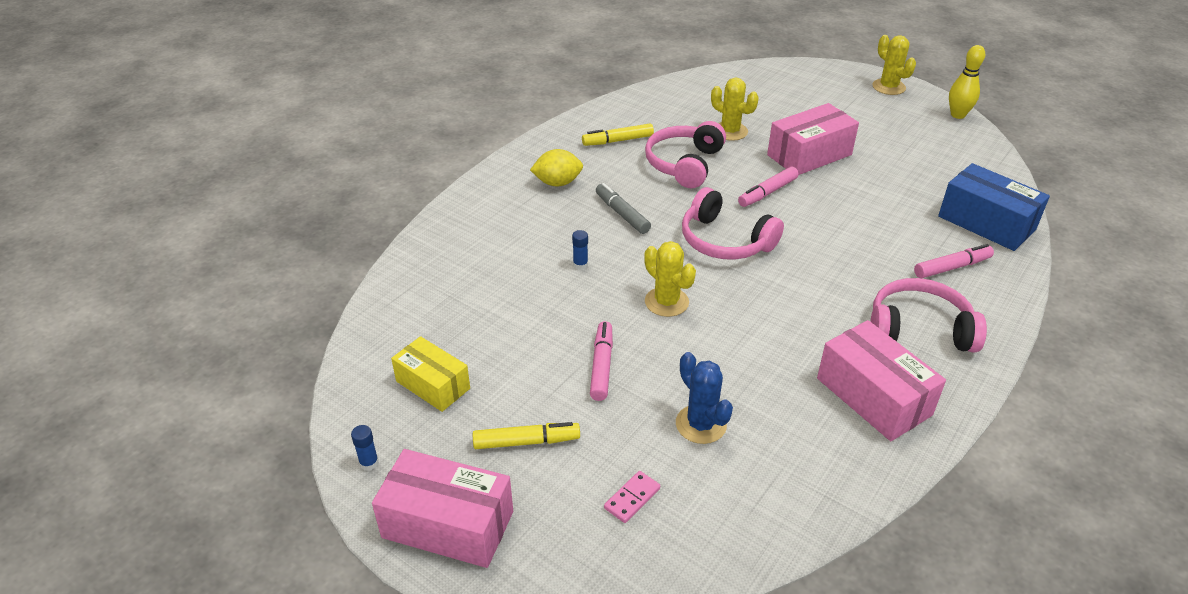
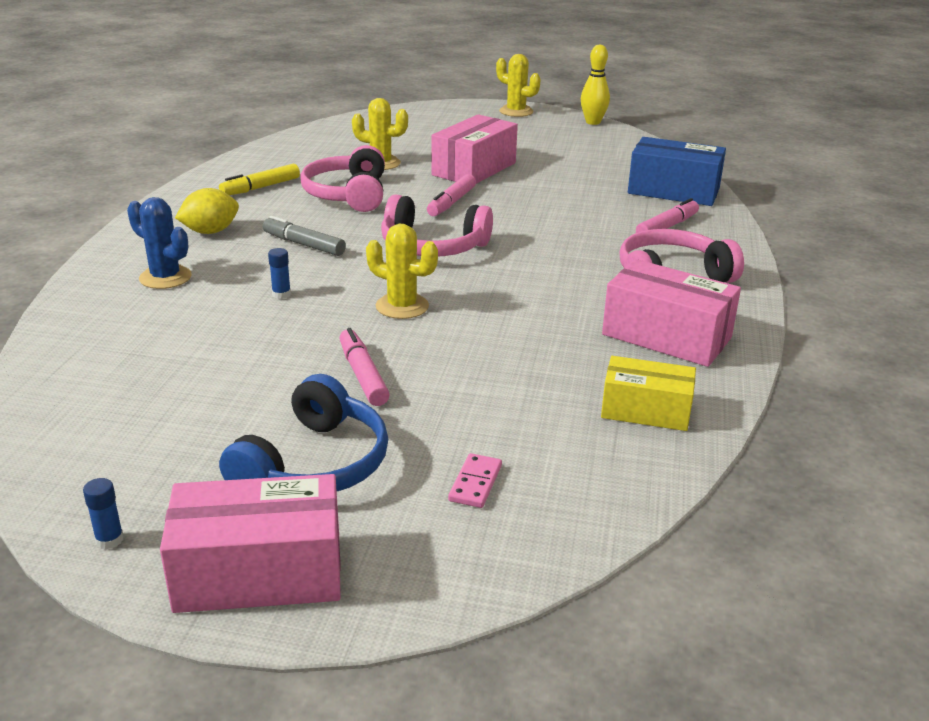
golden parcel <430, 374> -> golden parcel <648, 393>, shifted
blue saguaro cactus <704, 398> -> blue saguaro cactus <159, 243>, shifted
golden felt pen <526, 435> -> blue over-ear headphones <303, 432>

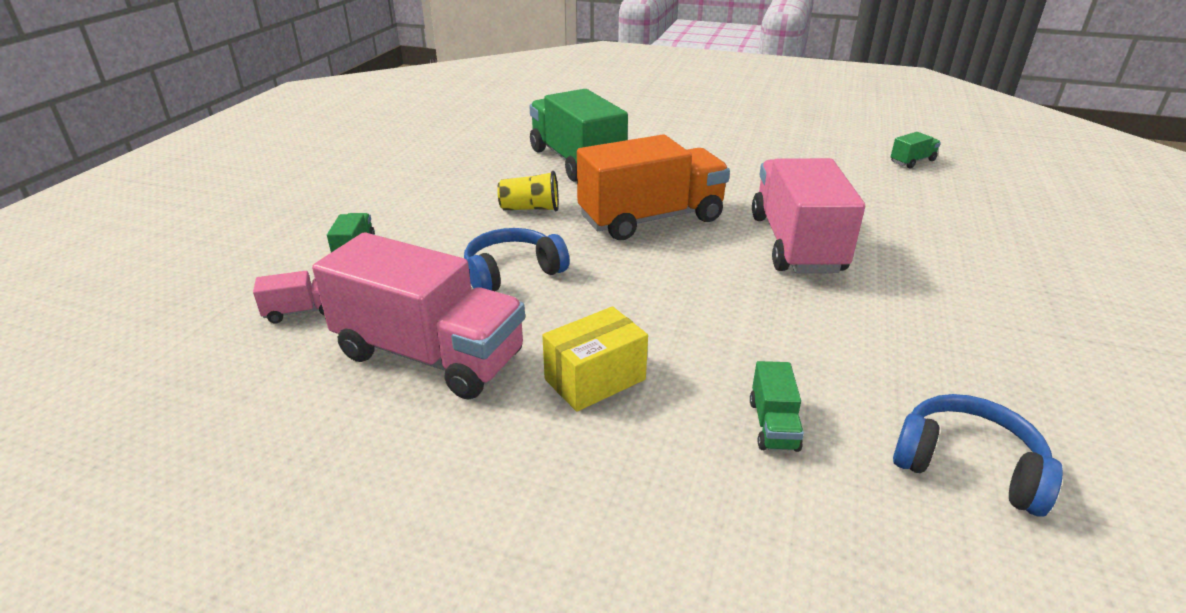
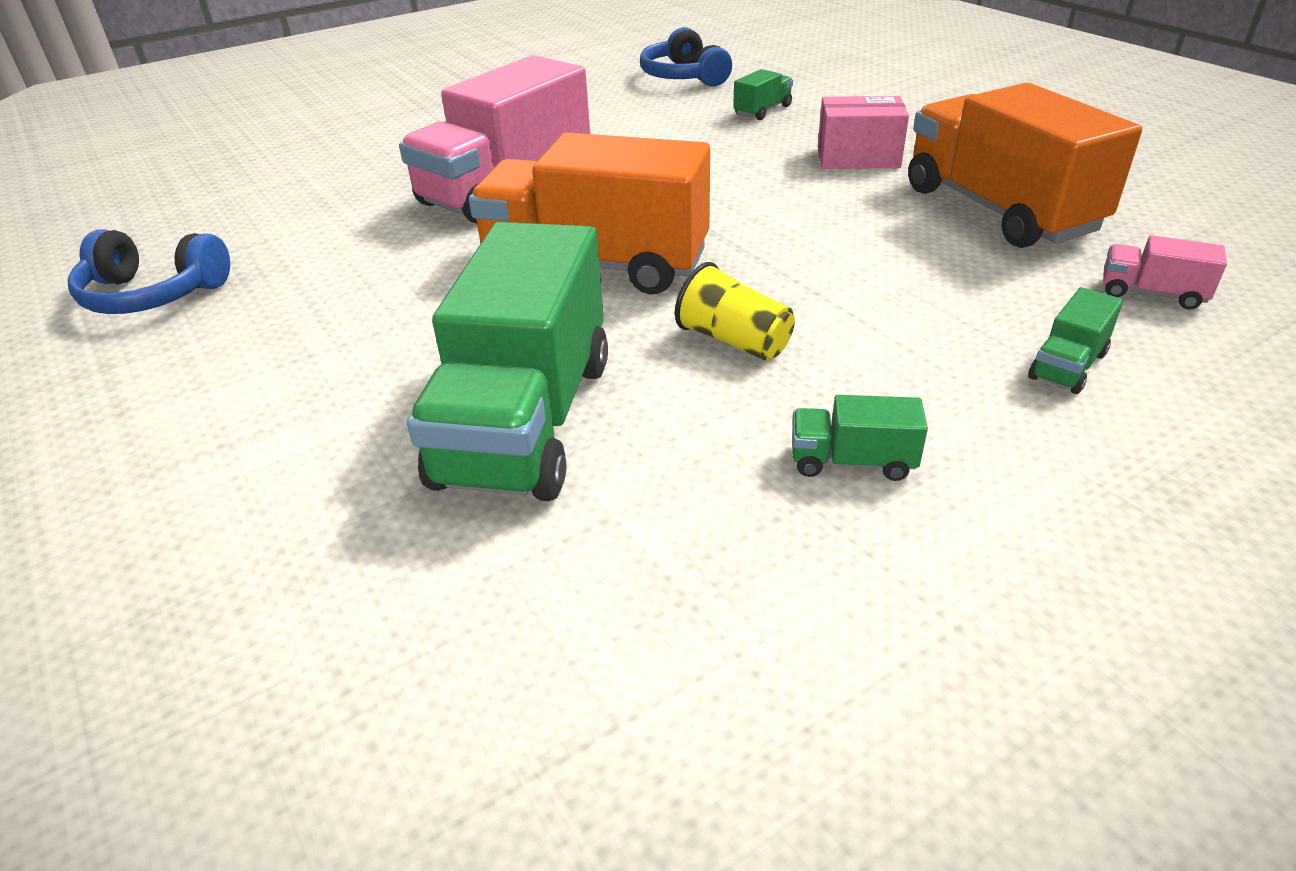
blue over-ear headphones <517, 260> -> blue over-ear headphones <149, 271>, shifted
green lorry <916, 150> -> green lorry <860, 438>, shifted
pink lorry <418, 316> -> orange lorry <1025, 165>
golden parcel <595, 359> -> pink parcel <863, 132>

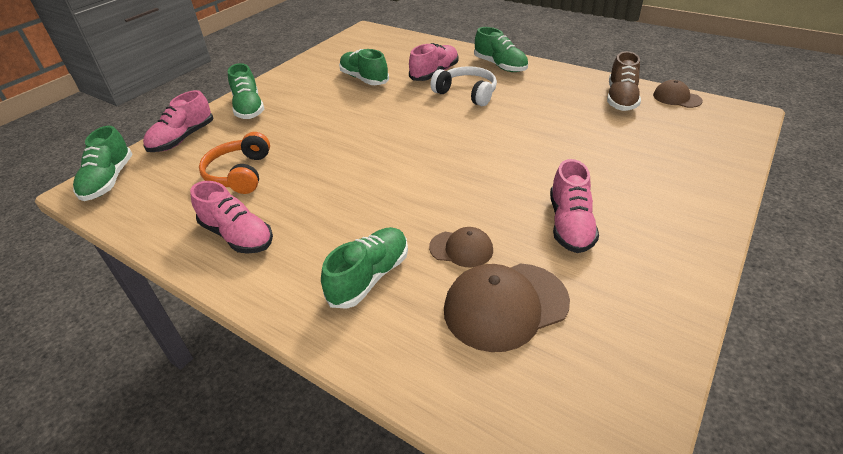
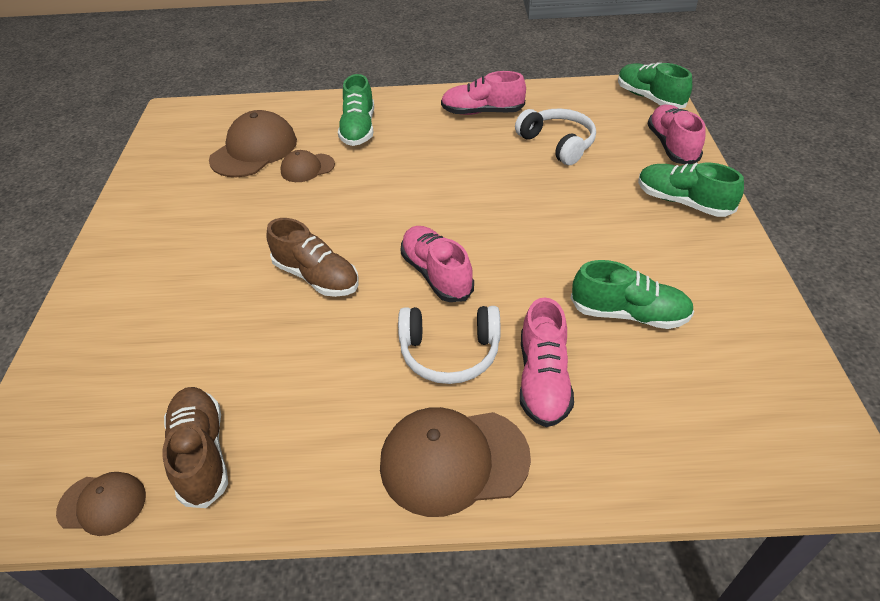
none -> russet shoe <312, 257>
pink shoe <574, 206> -> pink shoe <437, 264>, shifted
green shoe <501, 49> -> russet baseball cap <455, 462>
orange over-ear headphones <234, 163> -> pure white over-ear headphones <555, 137>

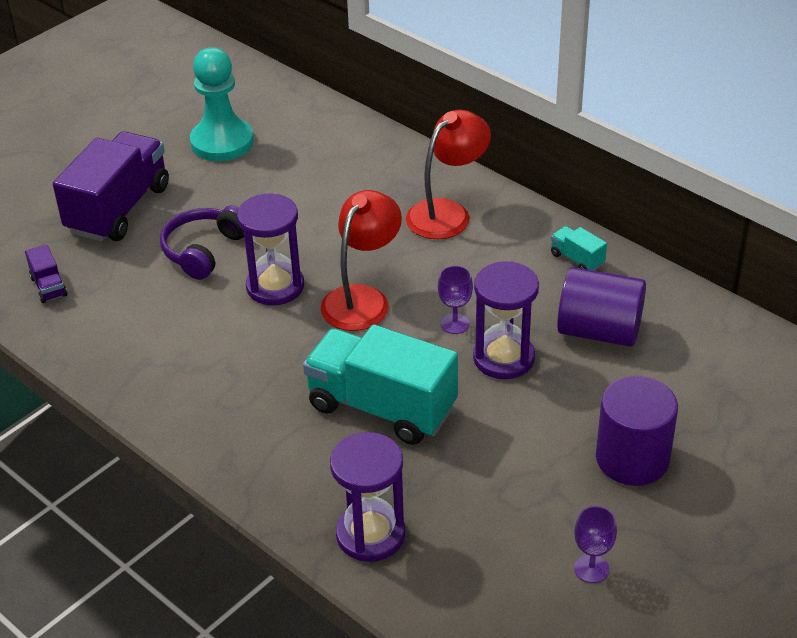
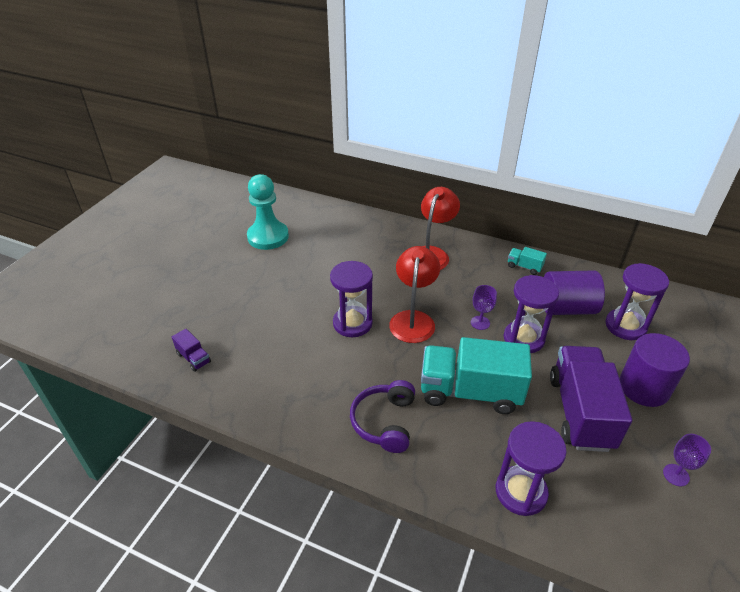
none -> violet sandglass <637, 301>
violet lorry <111, 186> -> violet lorry <591, 399>, shifted
violet over-ear headphones <202, 242> -> violet over-ear headphones <382, 416>, shifted

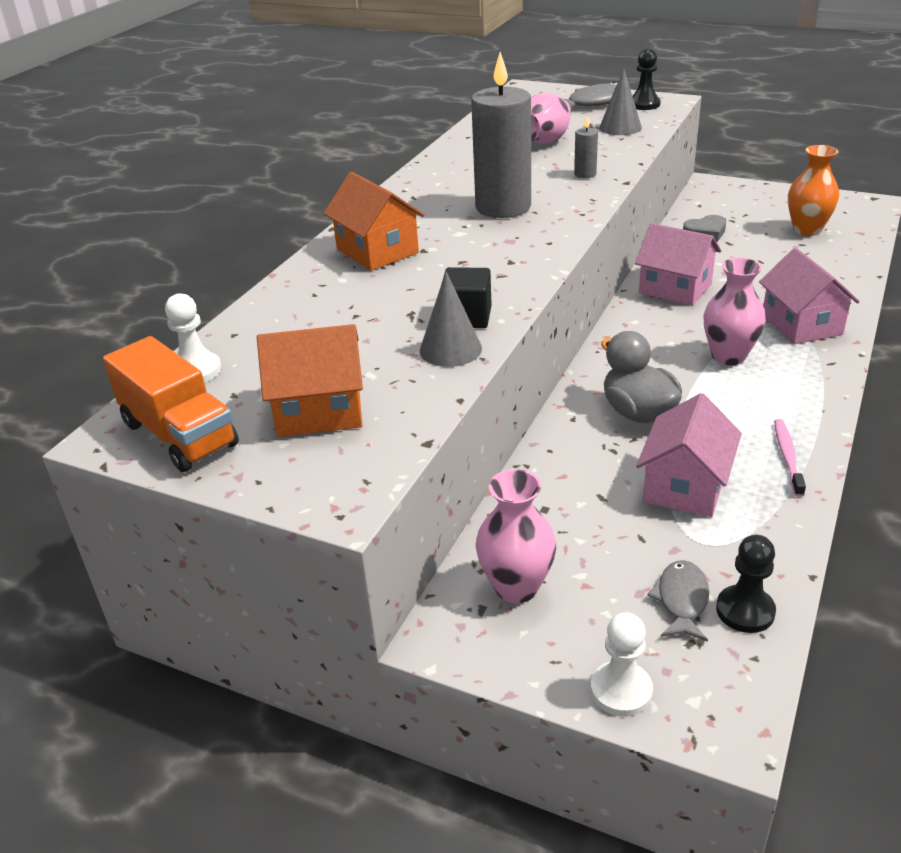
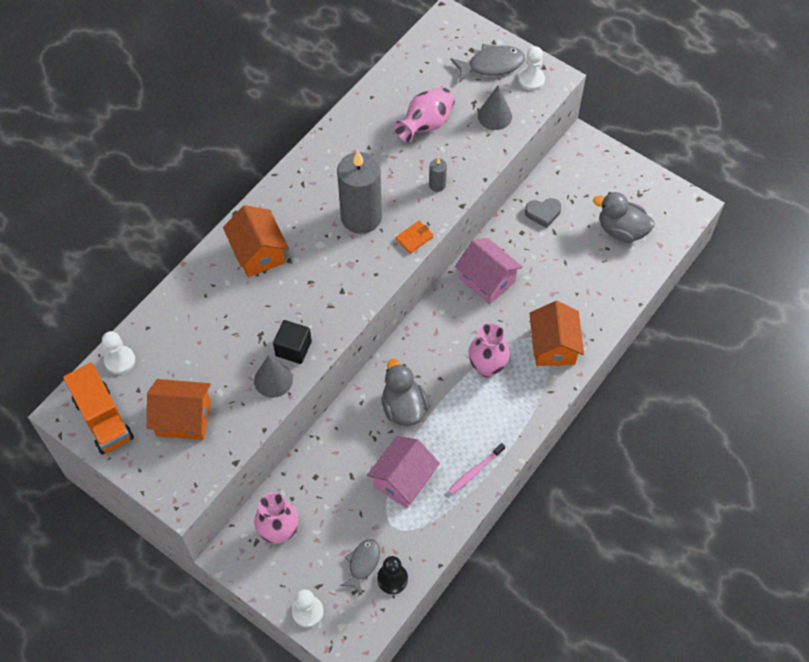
none -> orange billfold <414, 237>
orange flower vase <813, 190> -> ash-grey toy duck <623, 217>
jet-black game pawn <647, 79> -> pure white game pawn <531, 68>
pink cottage <809, 296> -> orange cottage <556, 333>
pink dental brush <790, 458> -> pink dental brush <476, 468>, 150 degrees counterclockwise

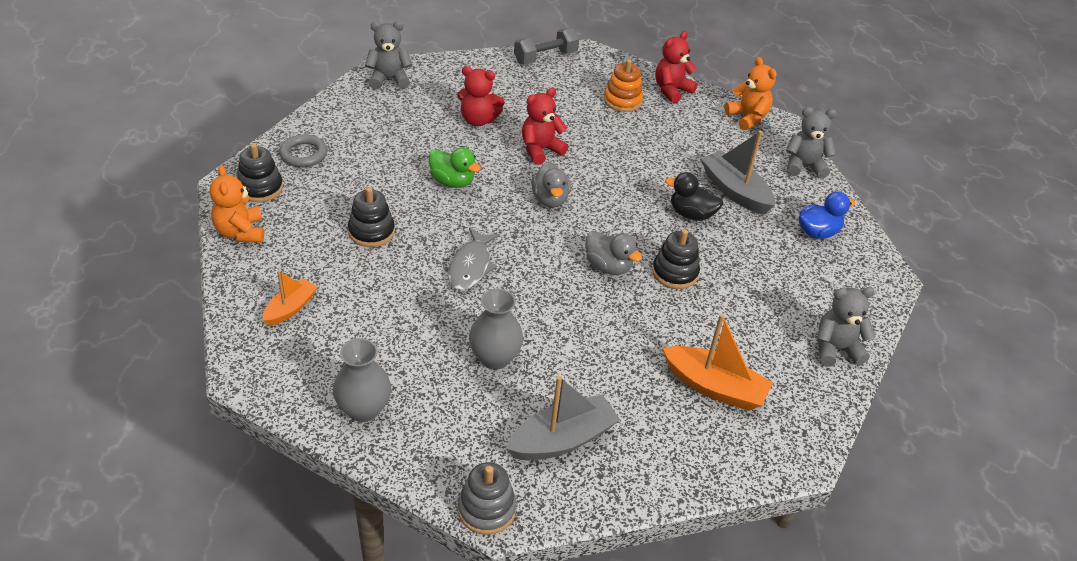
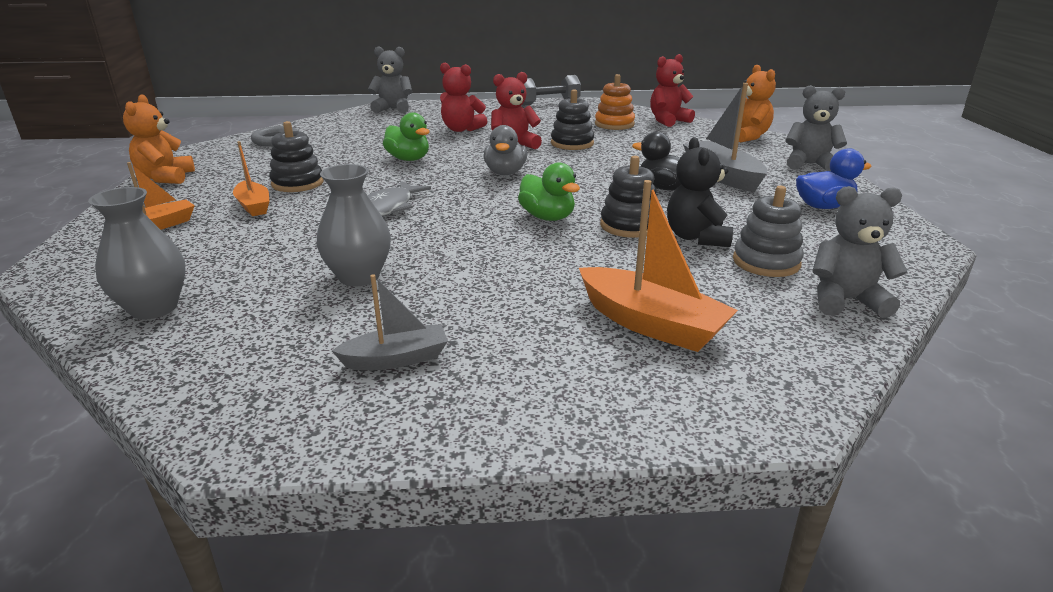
none -> orange sailboat <251, 178>
none -> jet-black teddy <700, 192>
jet-black ring stacker <260, 172> -> jet-black ring stacker <572, 119>, shifted
ash-grey ring stacker <487, 498> -> ash-grey ring stacker <768, 231>, shifted
ash-grey toy duck <614, 253> -> green toy duck <549, 191>
ash-grey sailboat <563, 418> -> ash-grey sailboat <390, 322>, x0.61

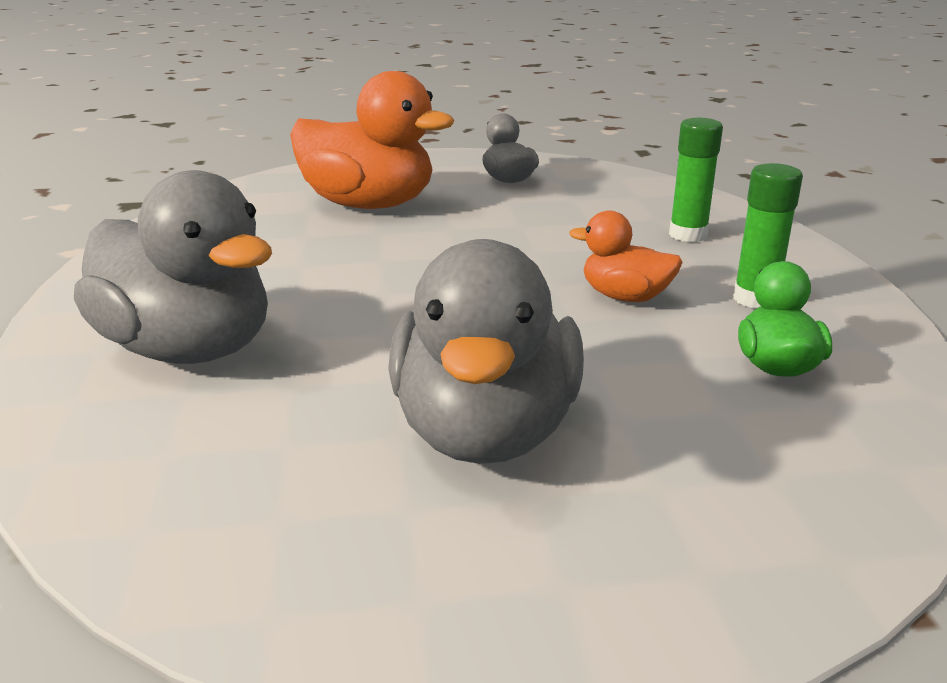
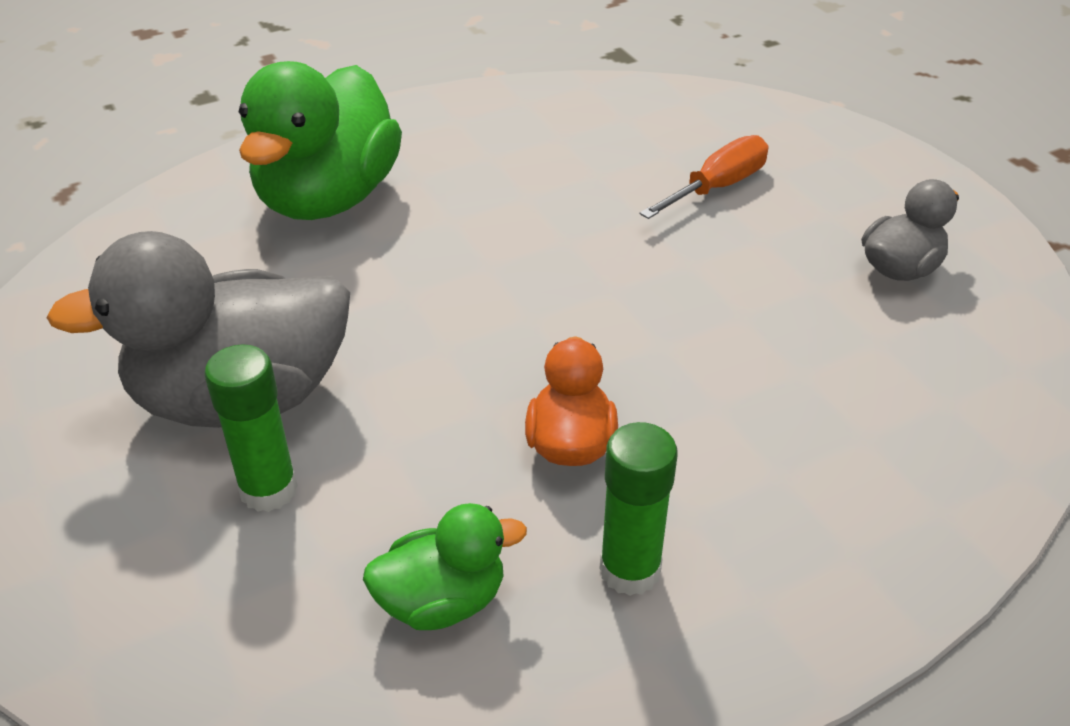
green stick of glue <696, 180> -> green stick of glue <251, 428>, shifted
orange toy duck <372, 140> -> orange screwdriver <704, 177>
ash-grey toy duck <173, 267> -> green toy duck <320, 140>

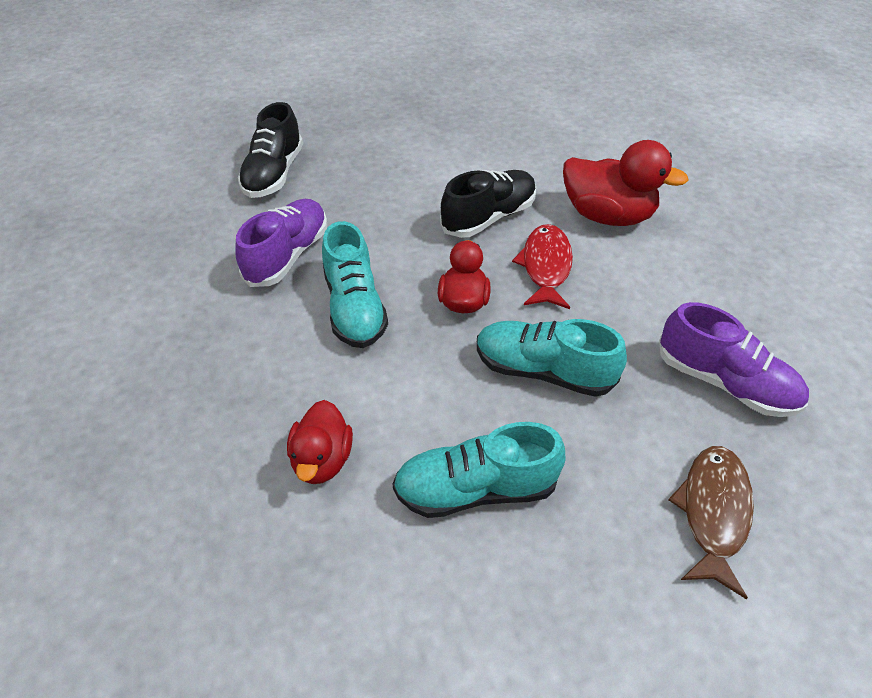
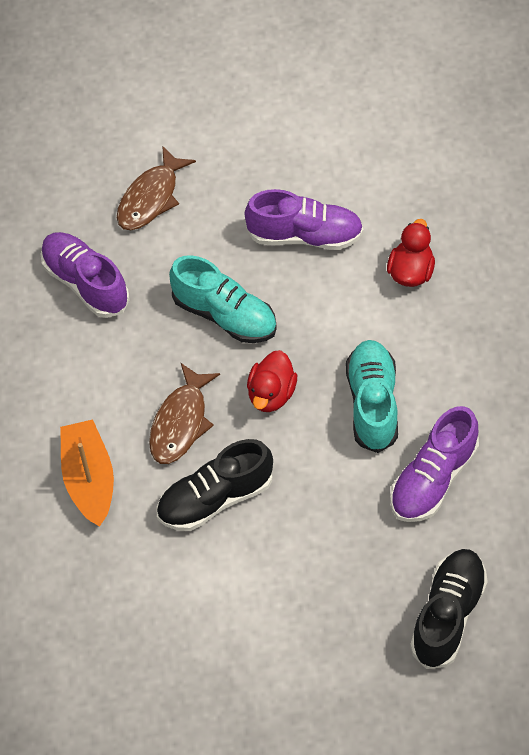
scarlet toy duck <626, 183> -> orange sailboat <87, 473>
turquoise shoe <479, 470> -> violet shoe <304, 219>
scarlet fish <542, 266> -> russet fish <184, 413>

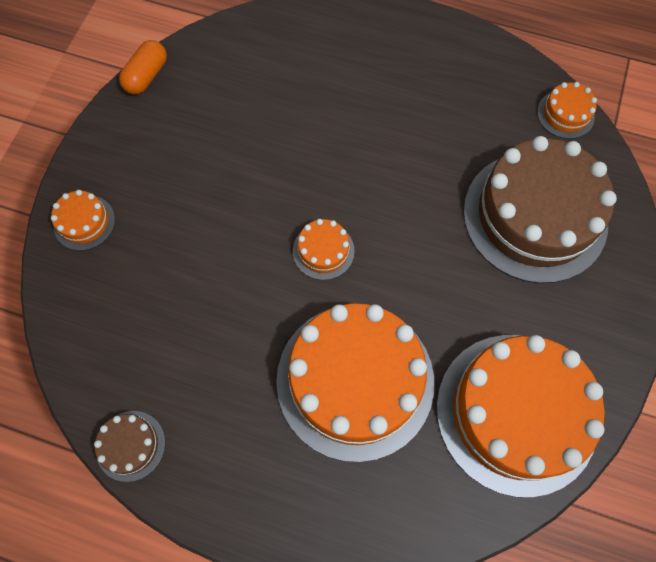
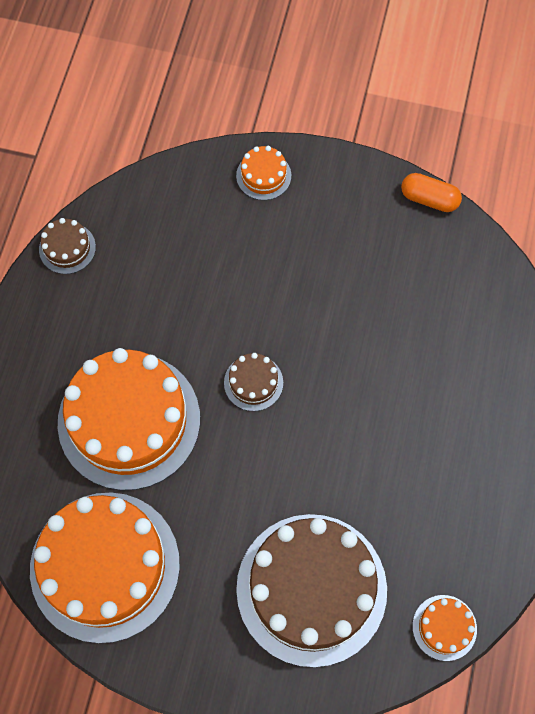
orange layer cake <324, 249> -> russet layer cake <253, 382>

